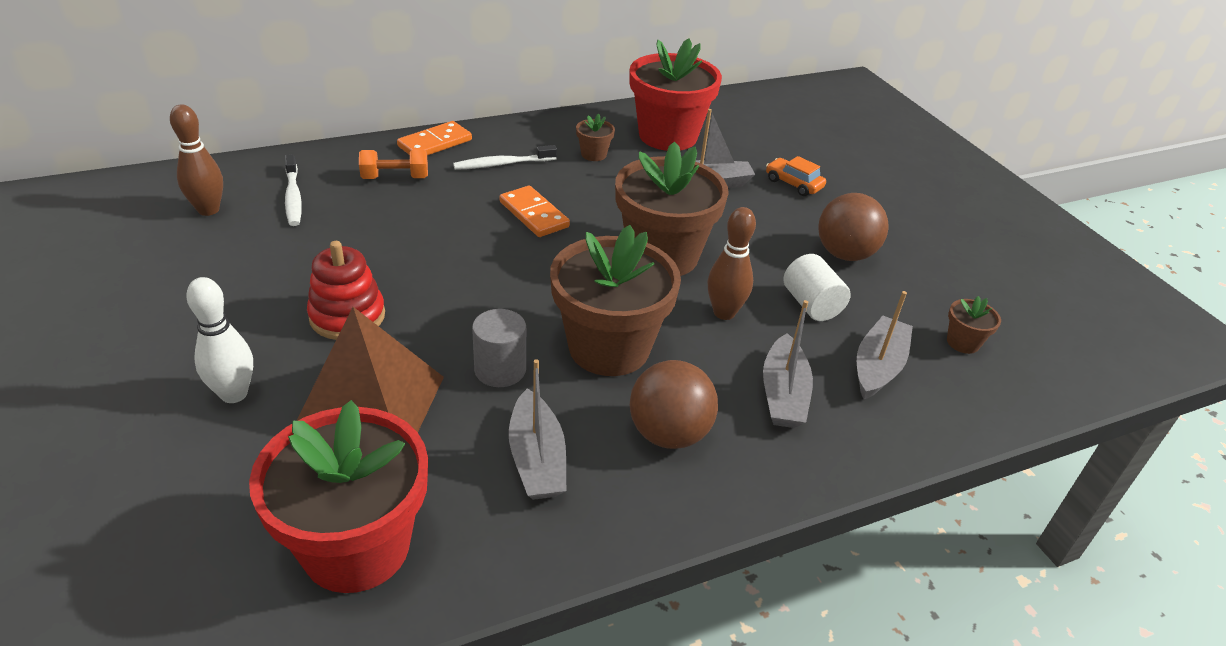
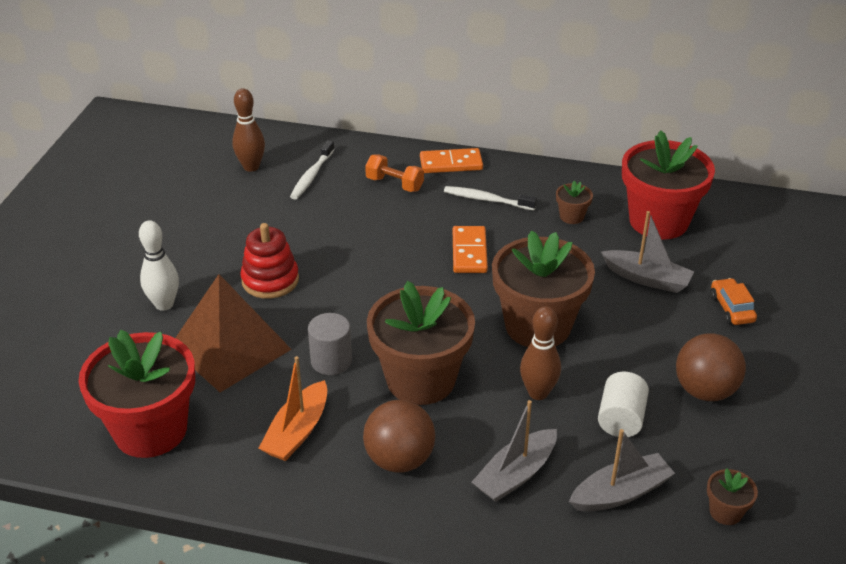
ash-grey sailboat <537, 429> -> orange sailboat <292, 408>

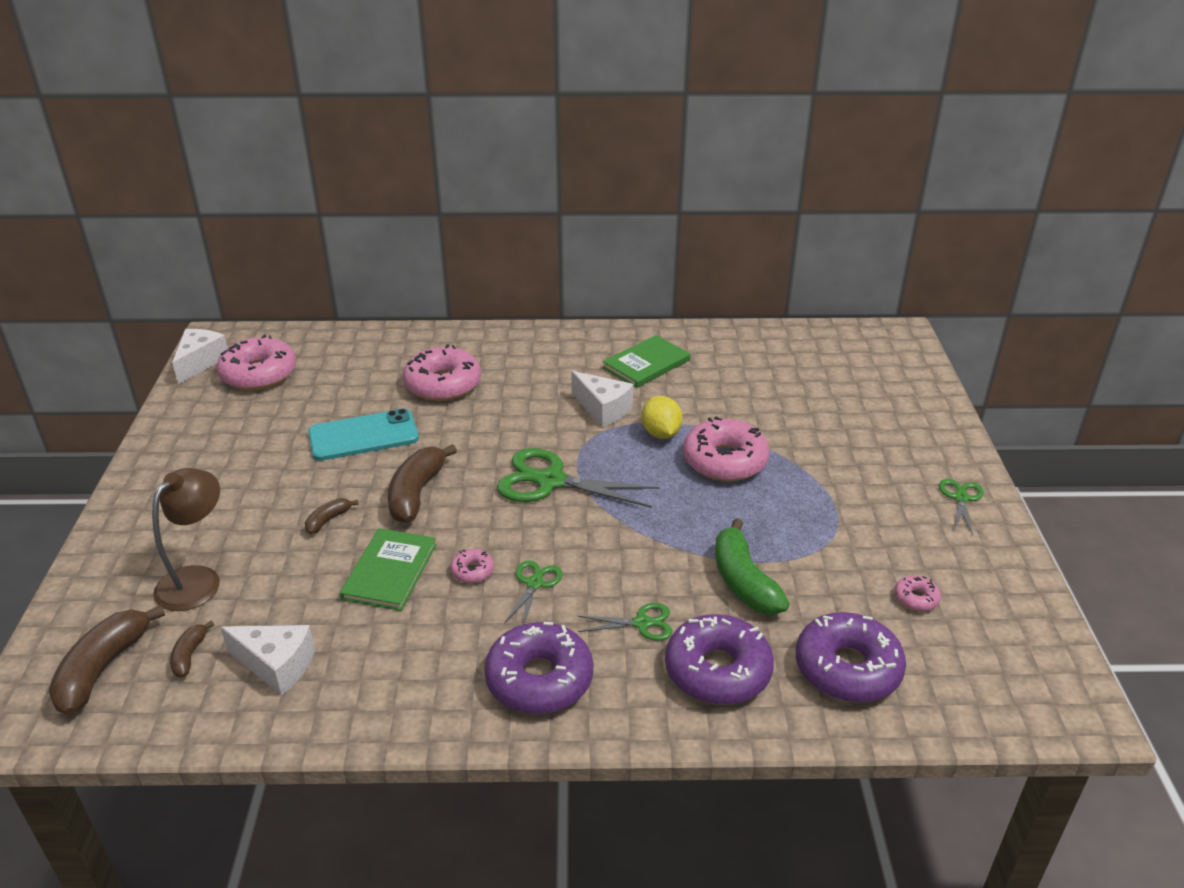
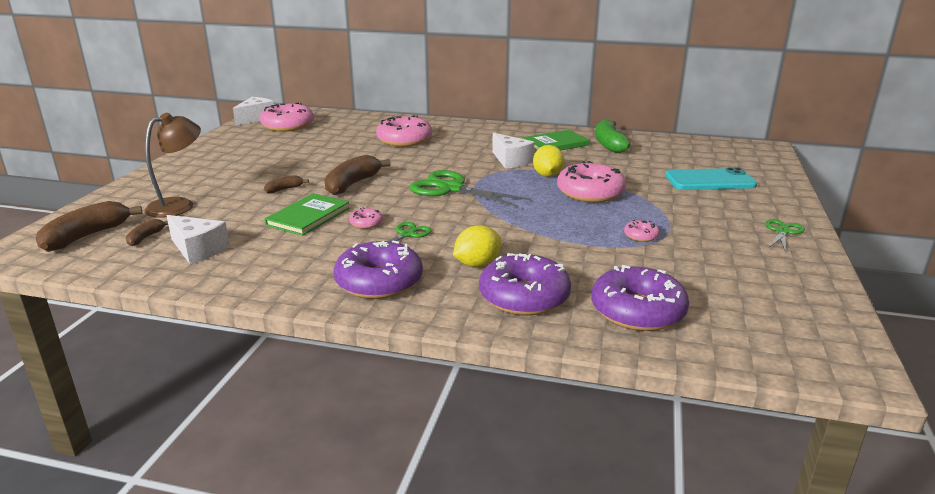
turquoise smartphone <363, 435> -> turquoise smartphone <711, 178>, shifted
green toy banana <752, 566> -> green toy banana <612, 136>, shifted
pink donut <918, 593> -> pink donut <642, 231>, shifted
green shears <625, 622> -> golden citrus fruit <477, 246>

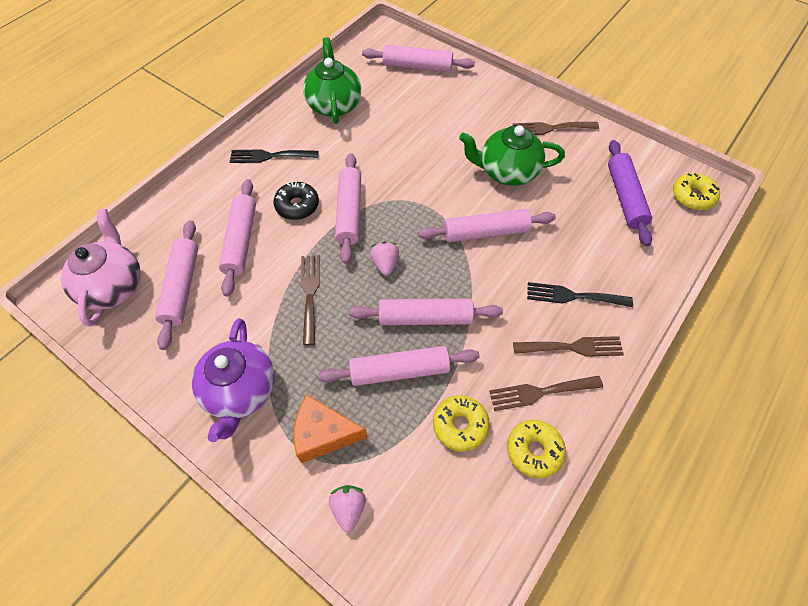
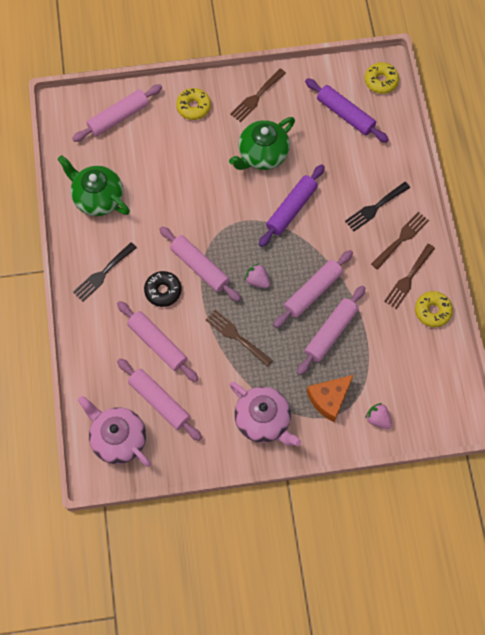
golden donut <461, 423> -> golden donut <193, 104>, shifted
violet teapot <233, 380> -> pink teapot <265, 414>
pink pastry roller <487, 225> -> violet pastry roller <292, 205>

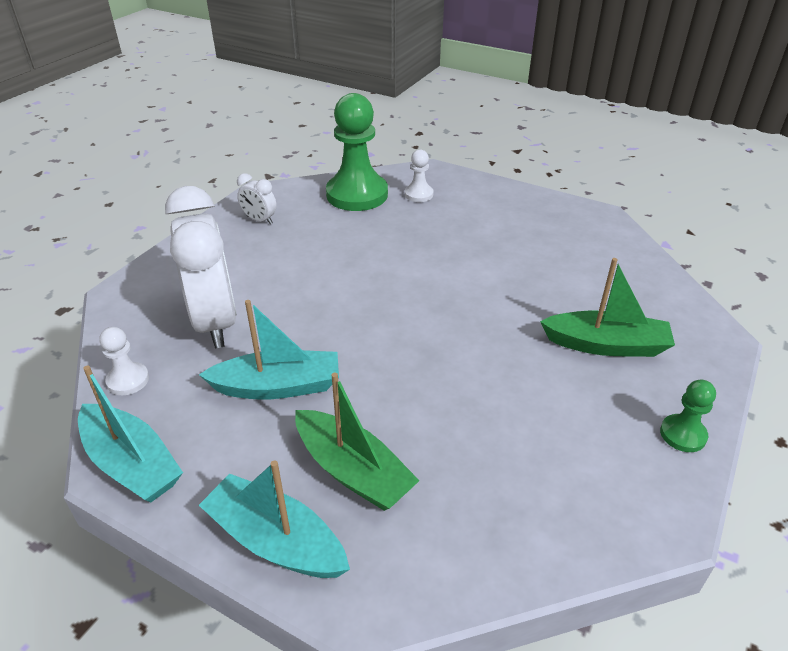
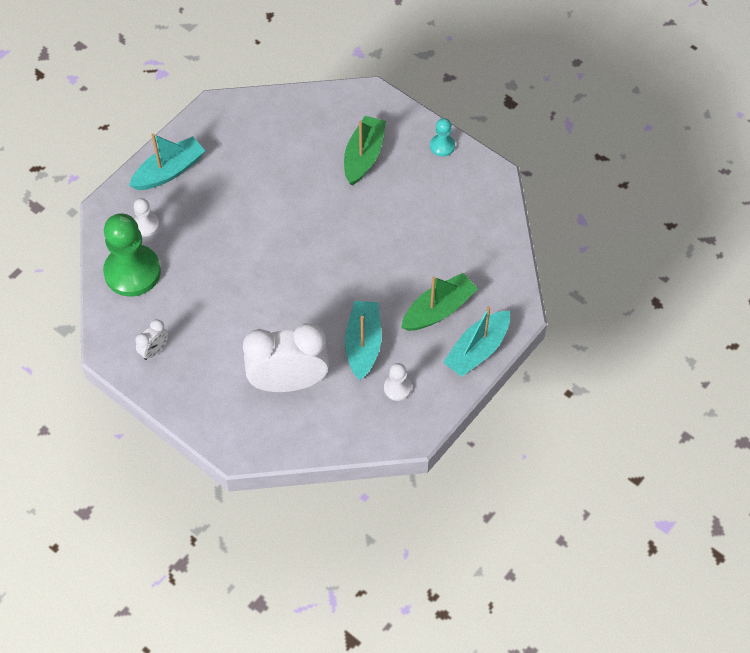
turquoise sailboat <130, 434> -> turquoise sailboat <167, 162>, shifted
pure white game pawn <124, 361> -> pure white game pawn <397, 382>, shifted
green game pawn <688, 415> -> turquoise game pawn <442, 137>

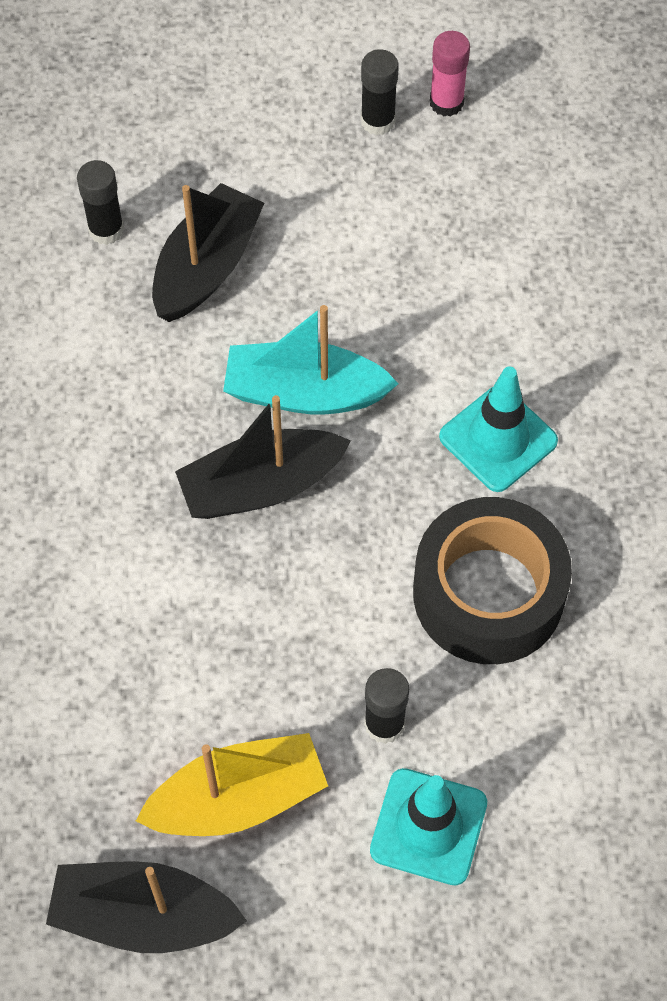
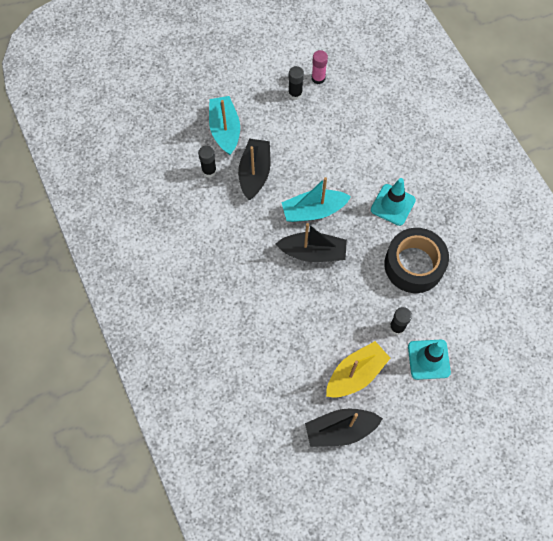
none -> turquoise sailboat <224, 125>
jet-black sailboat <263, 457> -> jet-black sailboat <311, 242>, 135 degrees counterclockwise

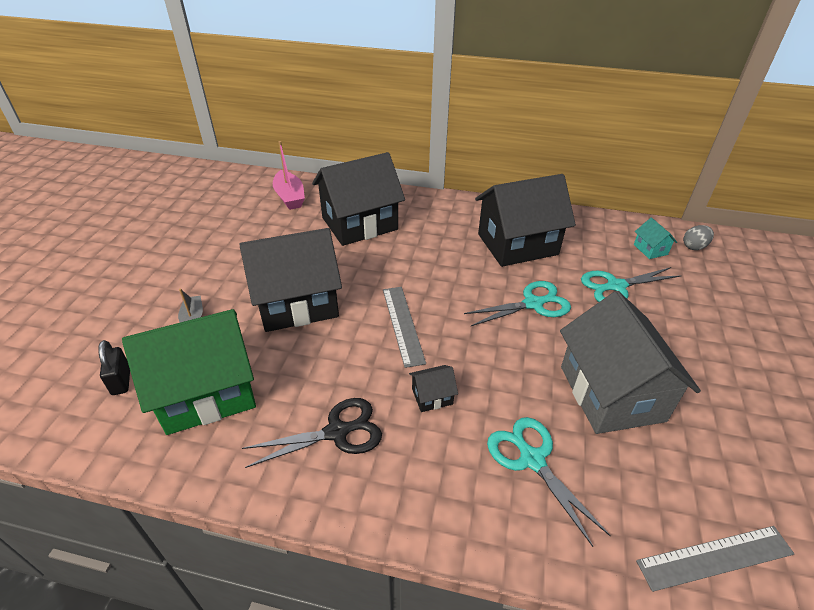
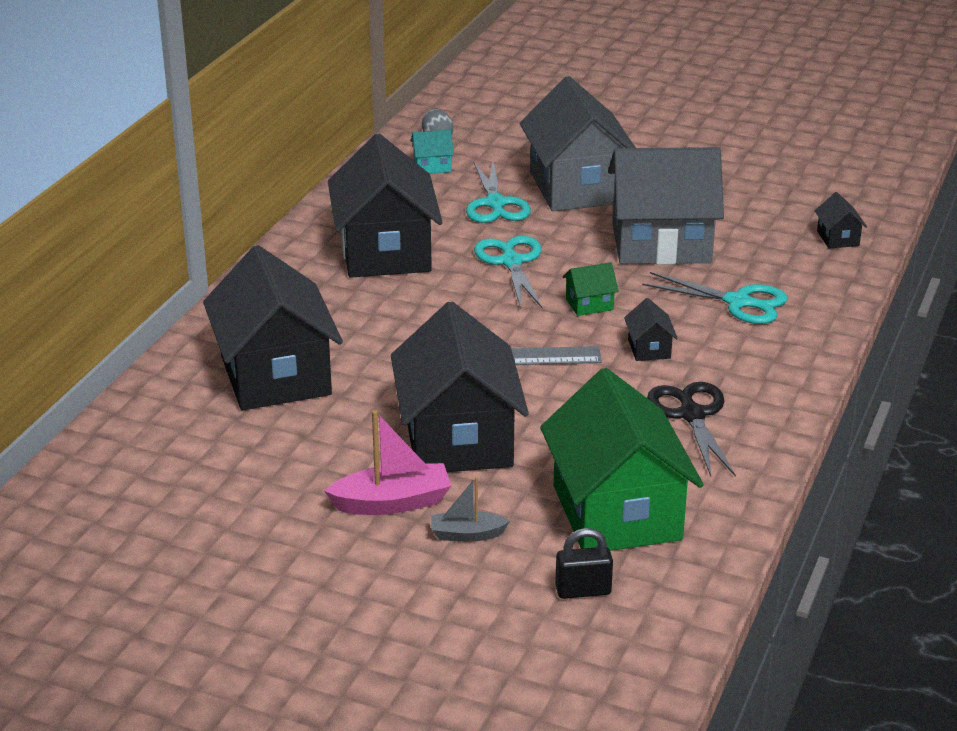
none -> ash-grey cottage <578, 143>
none -> green cottage <591, 289>
pink sailboat <289, 175> -> pink sailboat <387, 462>, shifted
ash-grey measuring stick <715, 559> -> jet-black cottage <841, 220>
turquoise shears <549, 482> -> turquoise shears <715, 298>, 135 degrees counterclockwise

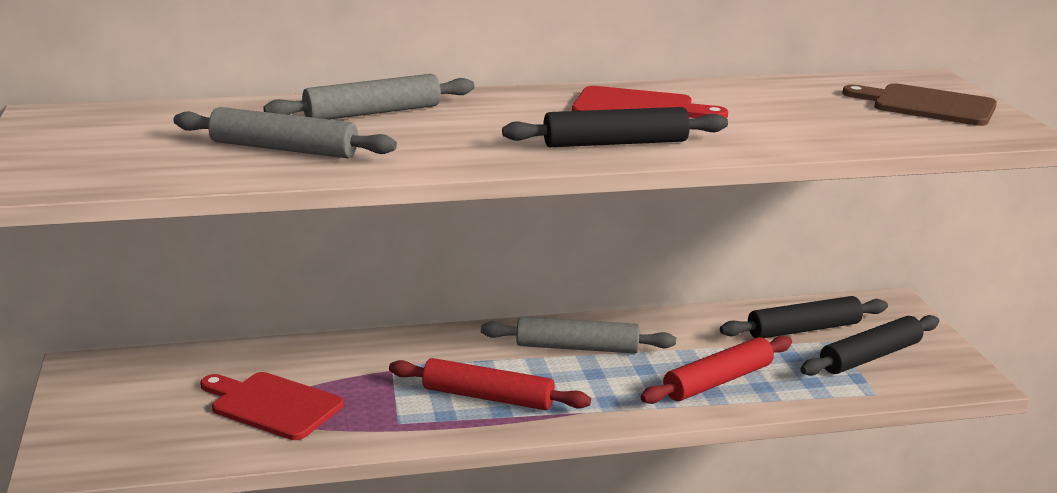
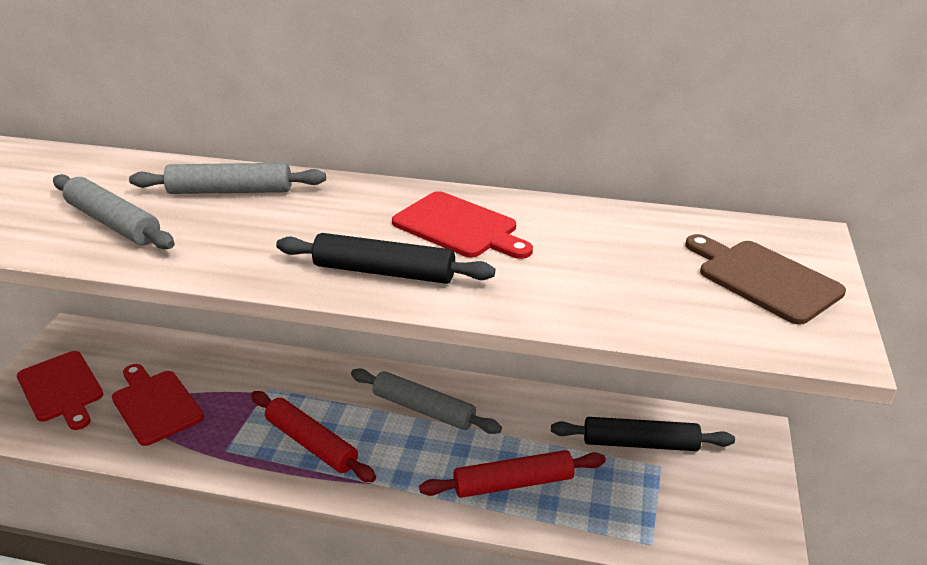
jet-black pastry roller <869, 345> -> none
none -> scarlet cutting board <60, 390>

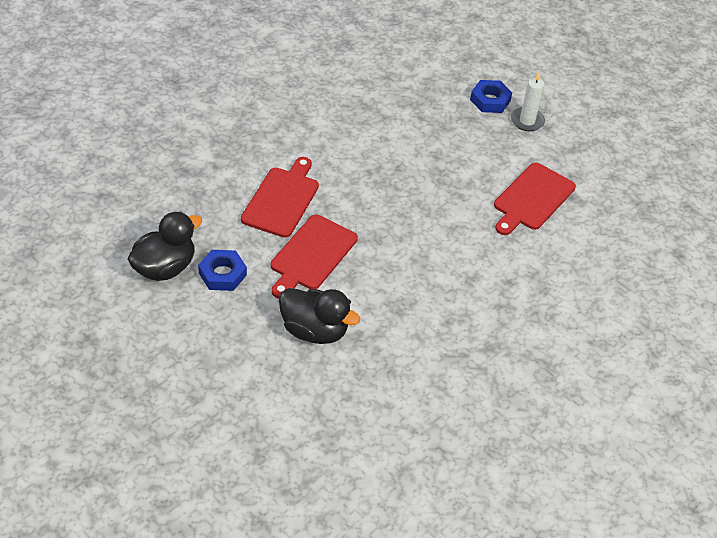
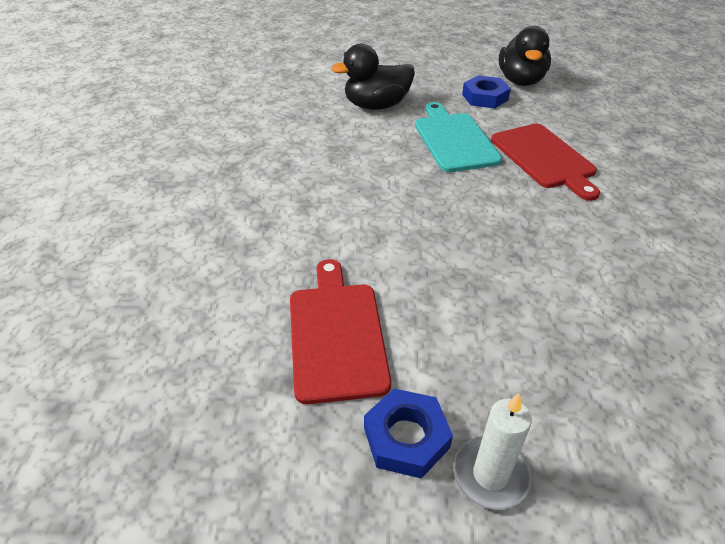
blue hex nut <491, 96> -> blue hex nut <408, 433>, shifted
scarlet cutting board <314, 257> -> turquoise cutting board <458, 137>

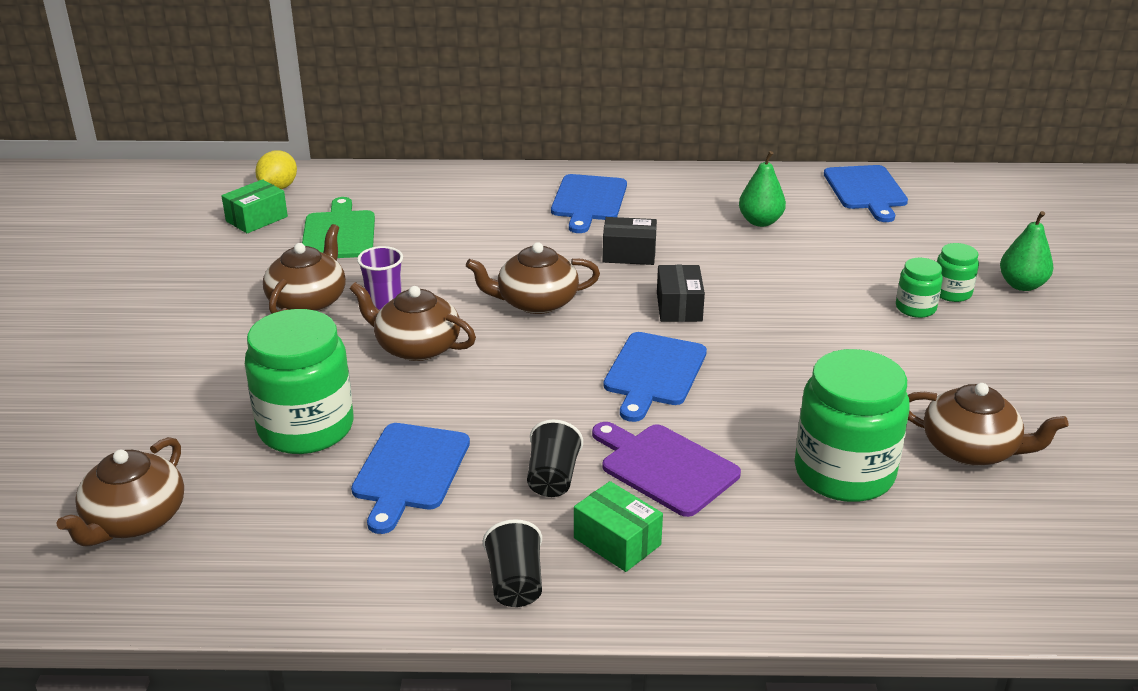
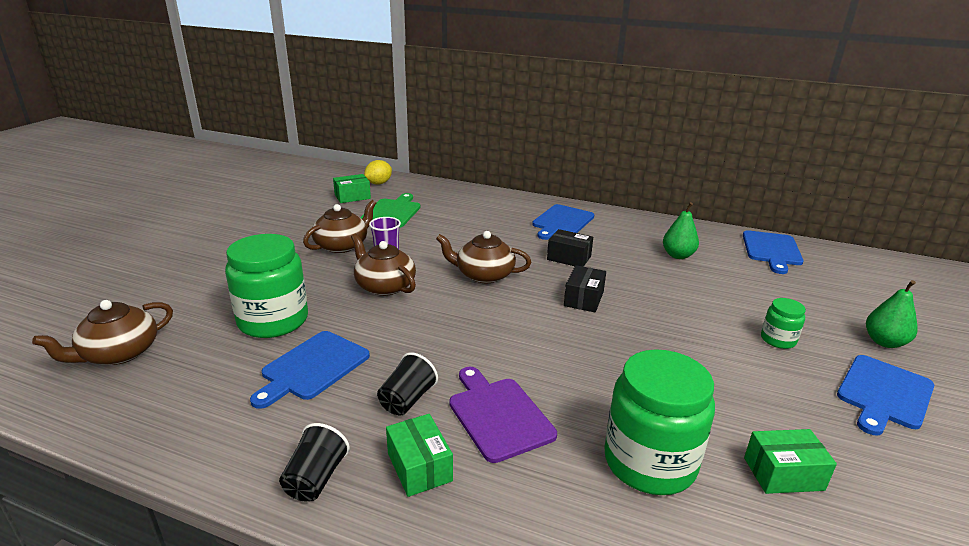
green jar <958, 272> -> none
blue cutting board <655, 377> -> blue cutting board <885, 395>, shifted
russet teapot <988, 424> -> green parcel <790, 461>

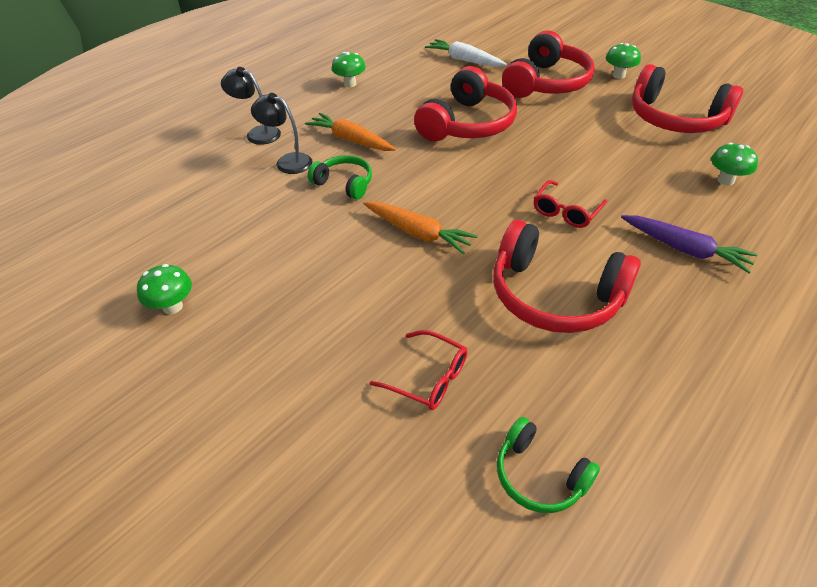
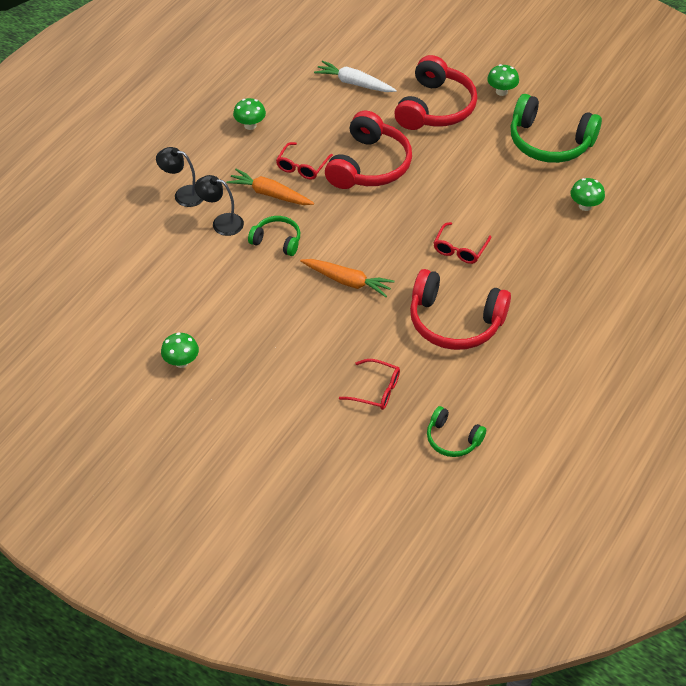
violet root vegetable <689, 244> -> none
none -> scarlet eyeglasses <304, 161>
scarlet over-ear headphones <687, 98> -> green over-ear headphones <556, 128>

